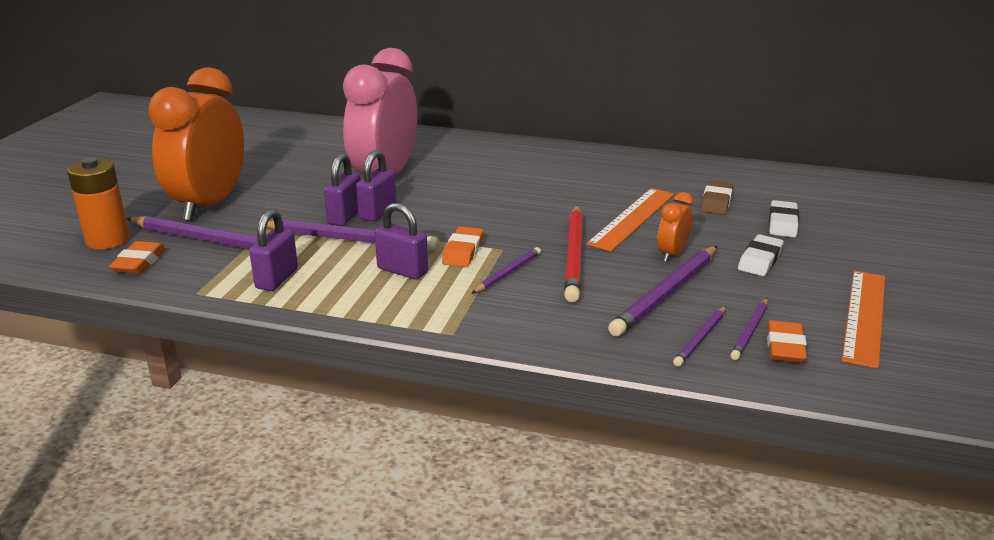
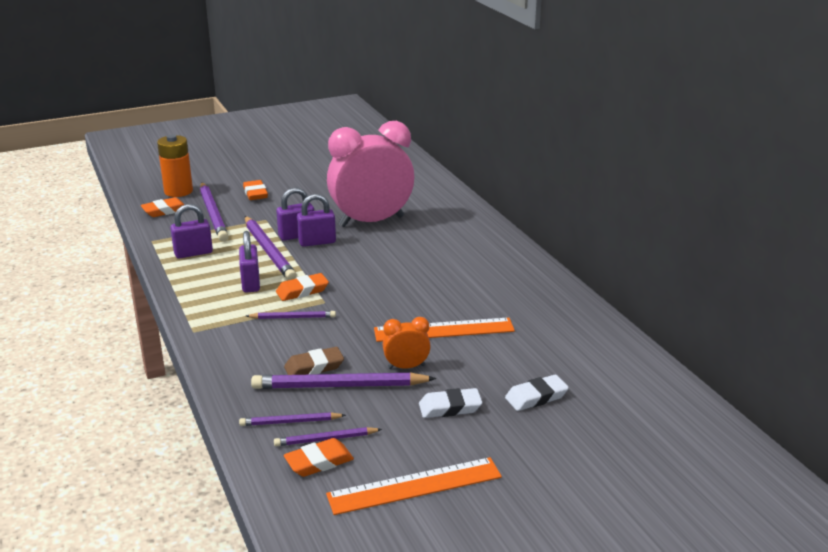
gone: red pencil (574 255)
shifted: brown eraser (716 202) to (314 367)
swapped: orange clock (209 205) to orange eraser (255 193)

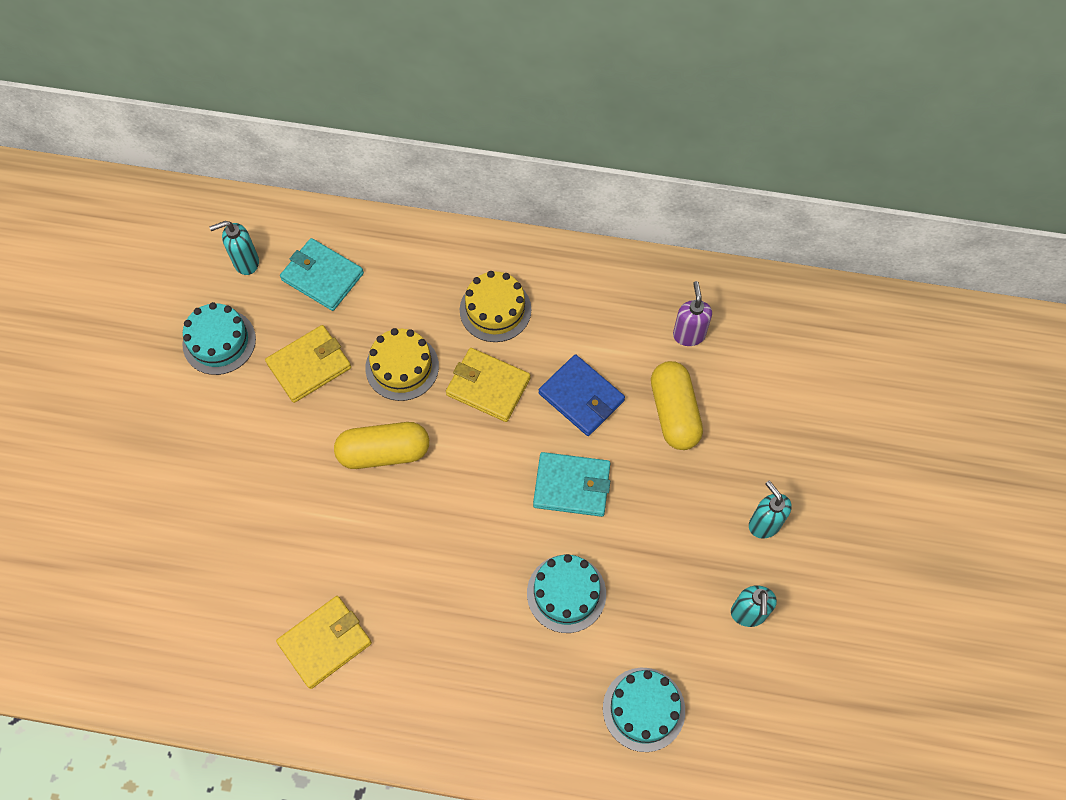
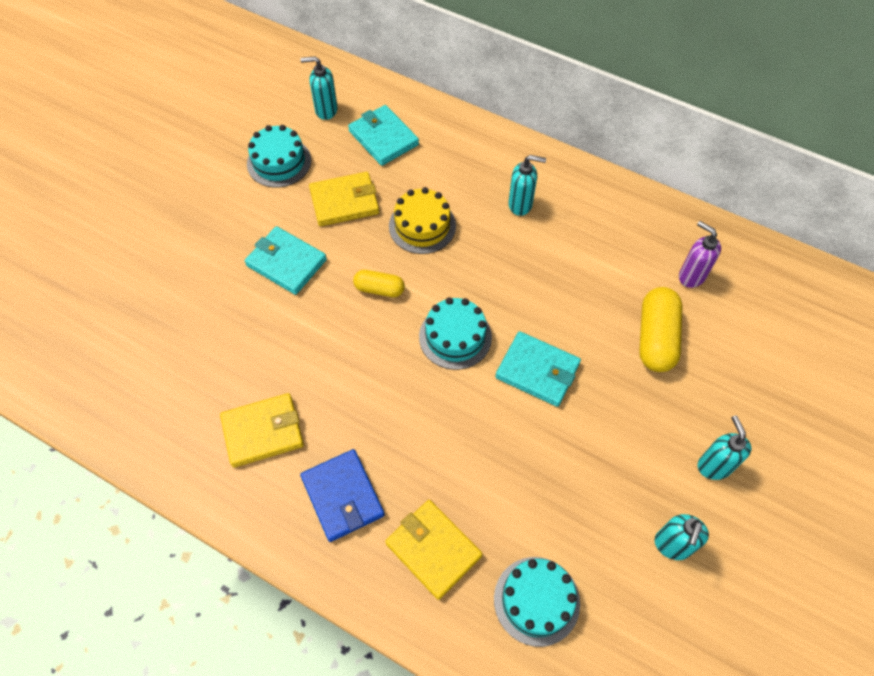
new: turquoise wallet (286 263)
shifted: yellow wallet (488 386) to (433 549); turquoise cake (566 593) to (455 337); blue wallet (581 397) to (342 496)
swapped: yellow cake (495 309) to turquoise soap dispenser (520 205)
rotated: purple soap dispenser (689 334) = (691 276) 60 degrees counterclockwise
scaled: yellow capsule (384 452) = (379 289) x0.59

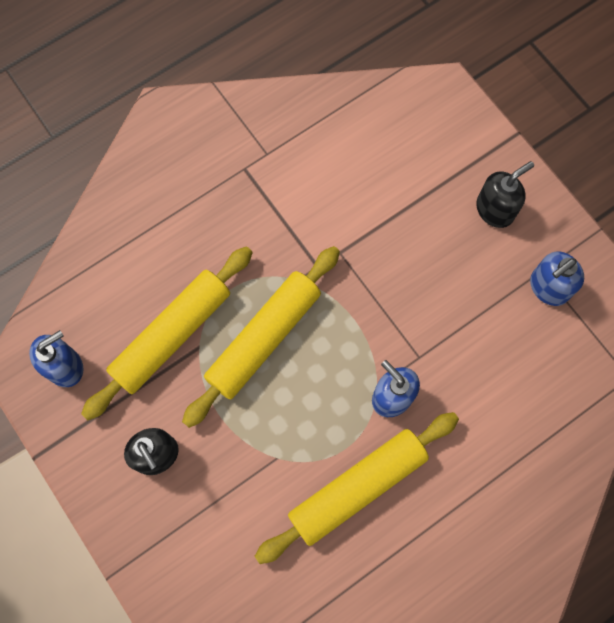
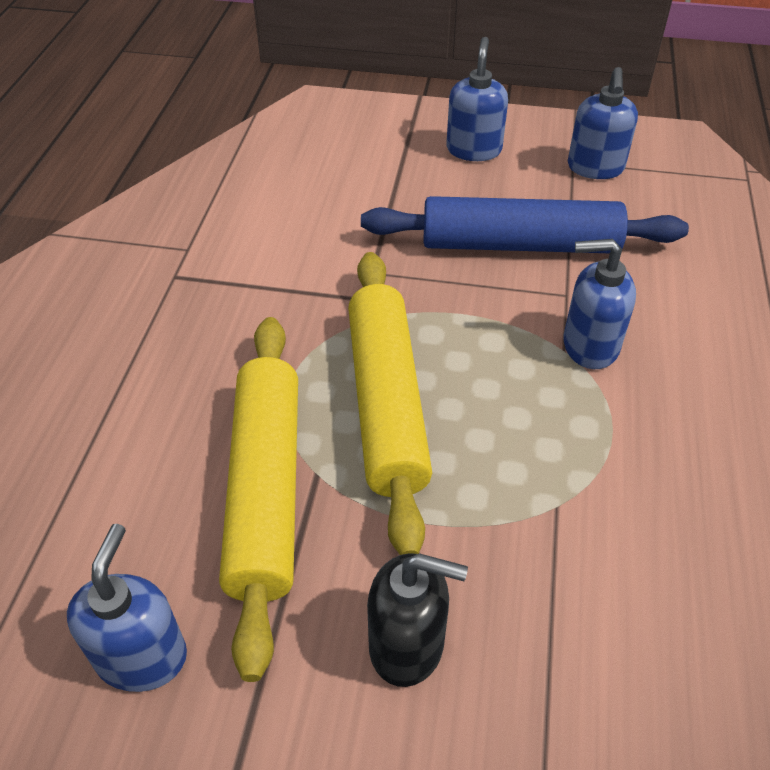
gone: yellow rolling pin (357 487)
new: blue rolling pin (519 244)
repainted: black soap dispenser (495 210) to blue soap dispenser (474 149)

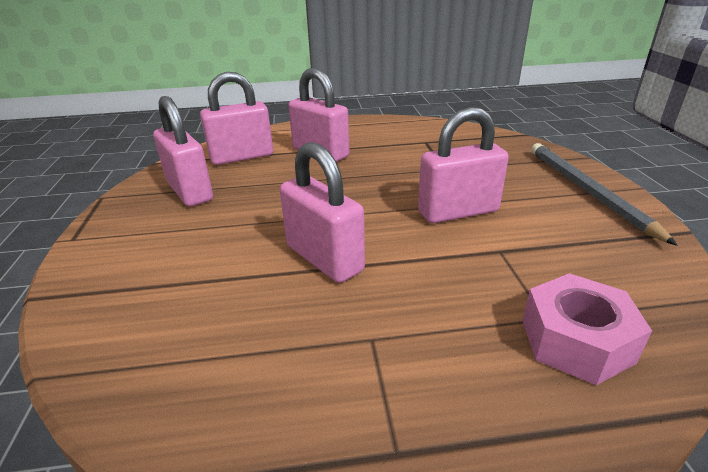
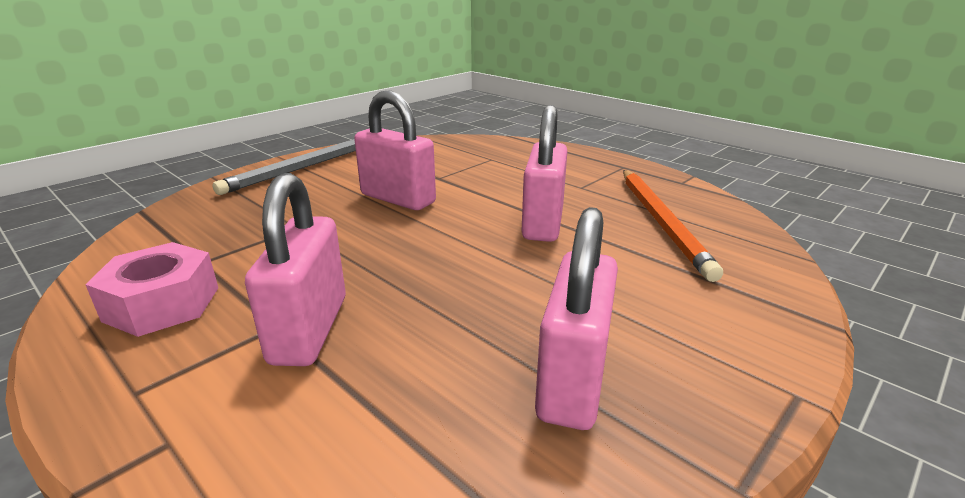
gone: pink padlock (242 157)
new: orange pencil (662 222)
shifted: pink nut (576 340) to (162 304)

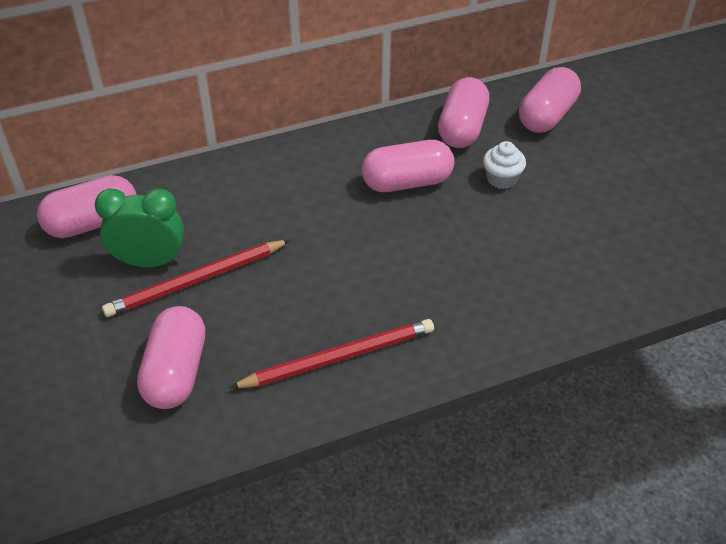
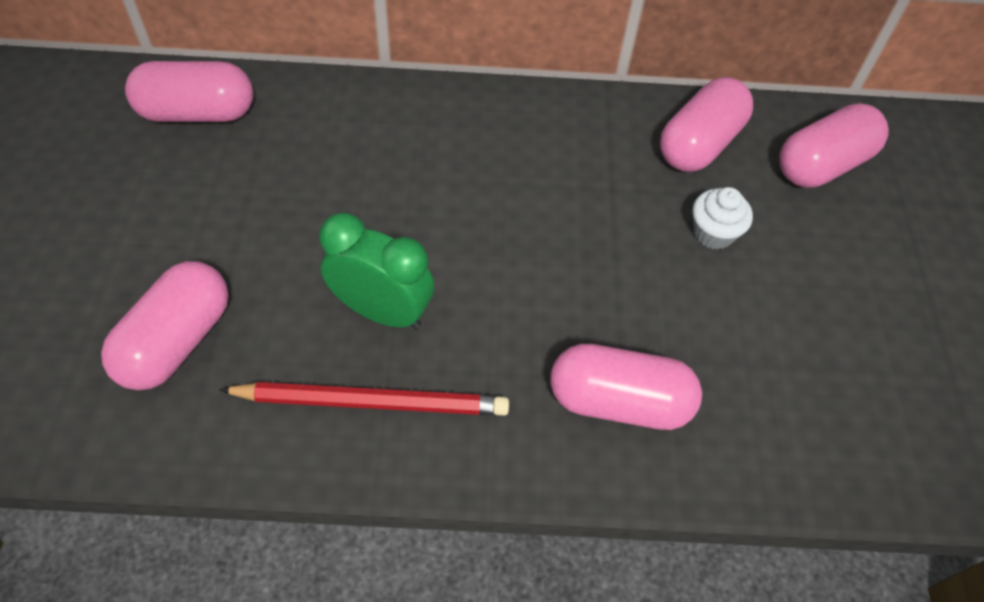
gone: red pencil (196 281)
shifted: green clock (150 262) to (382 311); pink capsule (407 182) to (619 402)

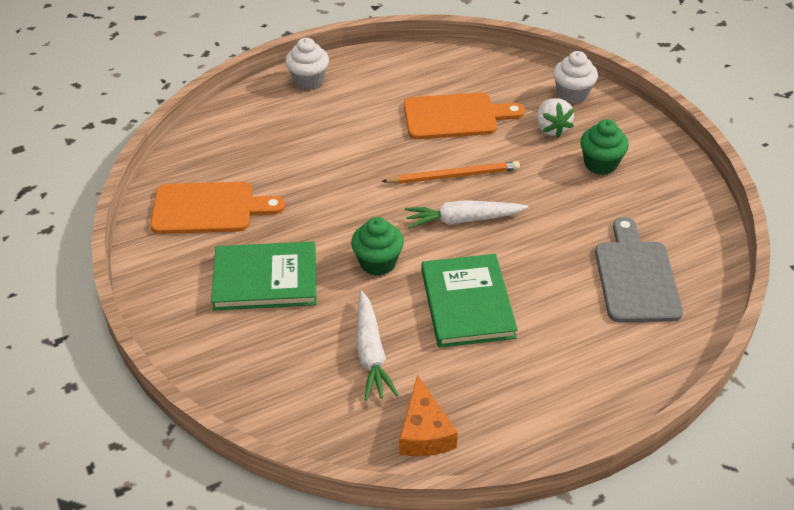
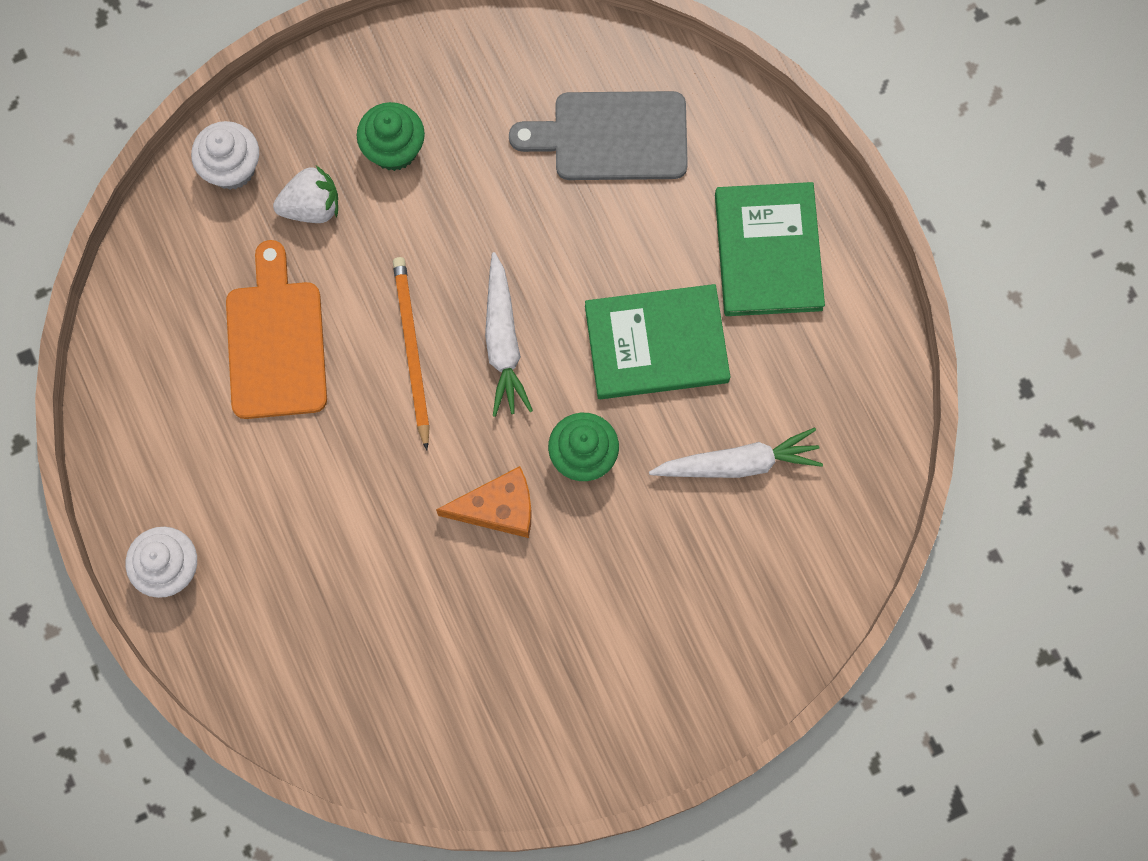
gone: orange cutting board (209 208)
shifted: green book (265 279) to (768 251); orange cheese (424 432) to (498 508)

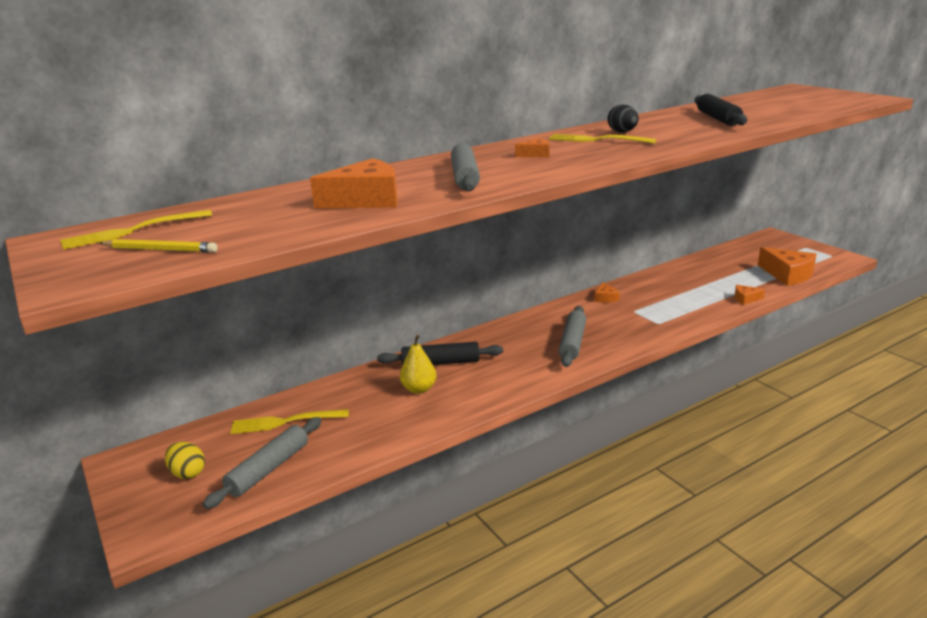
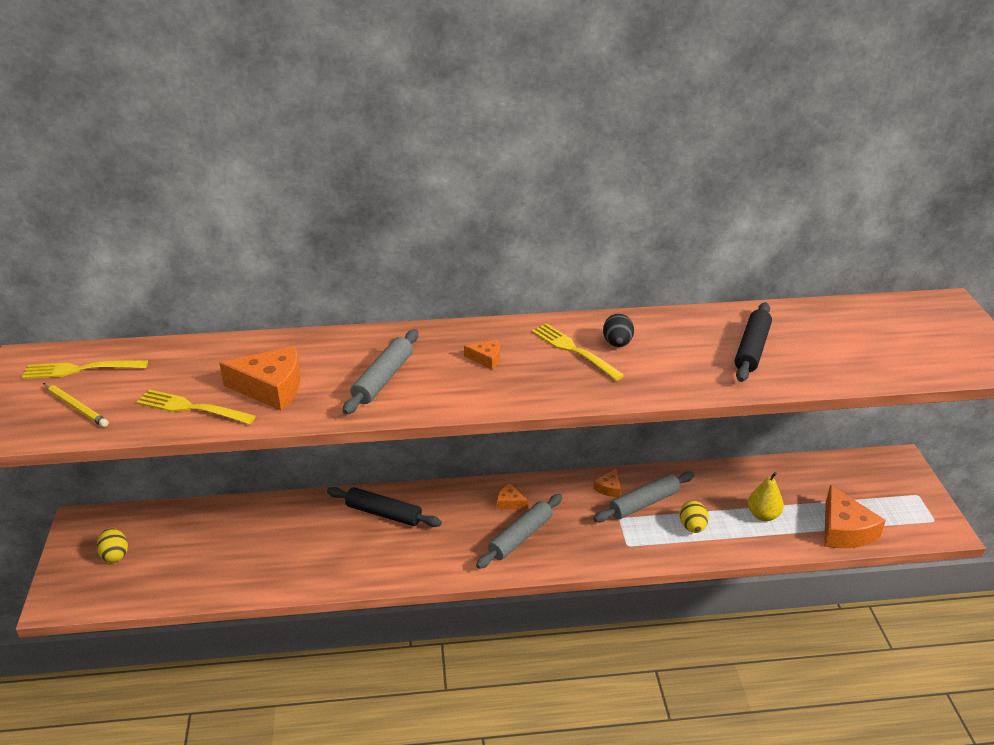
new: yellow egg (692 527)
shifted: grey rolling pin (268 469) to (644 503); yellow fork (285 422) to (192 408); yellow pear (419 389) to (763 515); orange cheese (745 299) to (510 502)

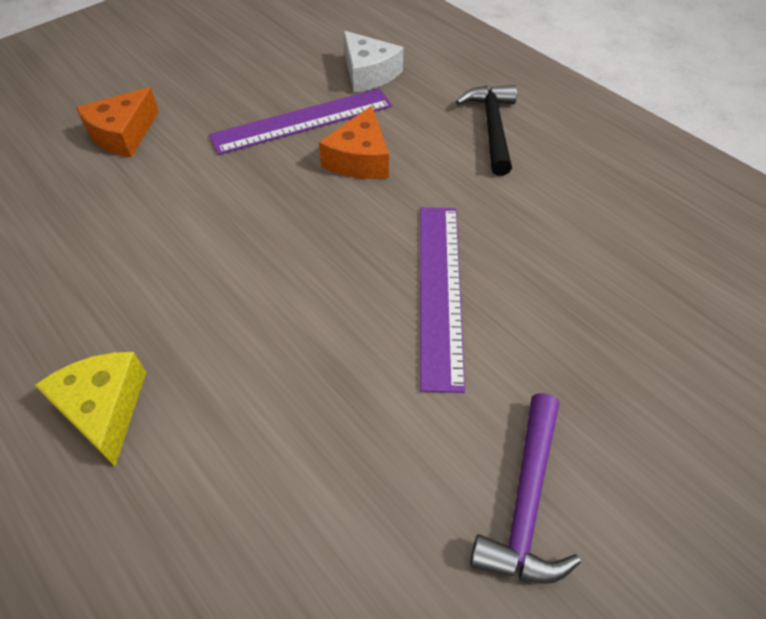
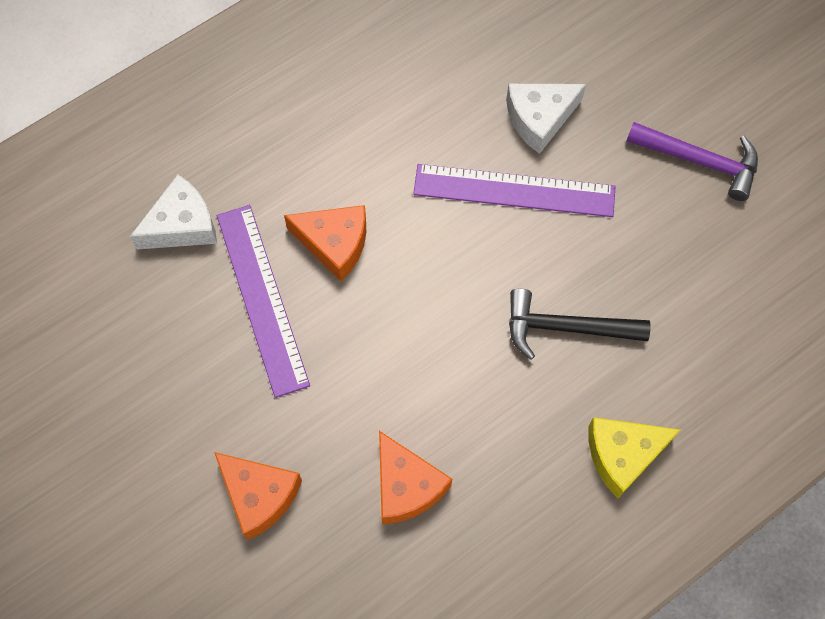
new: orange cheese (406 486); white cheese (539 119)
shifted: black hammer (492 128) to (566 328)

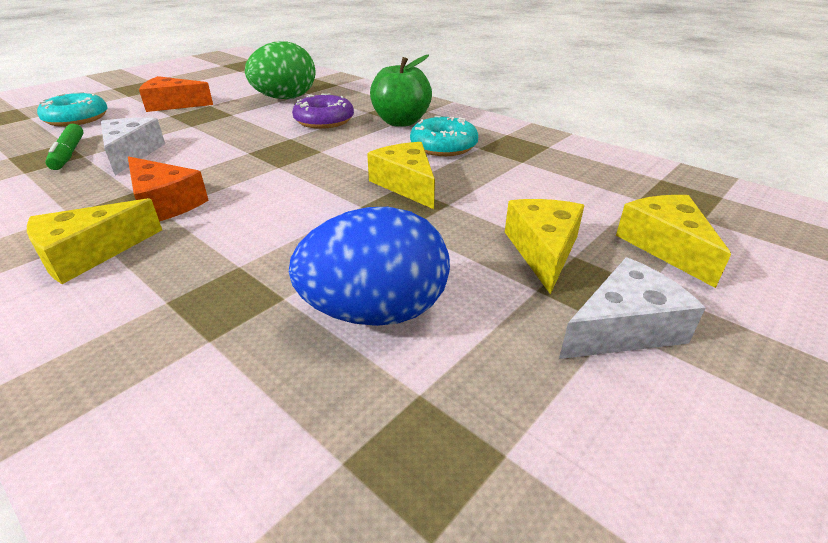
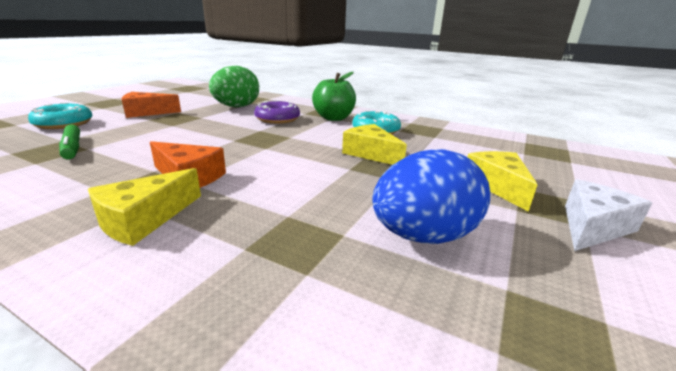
gone: white cheese (131 154); yellow cheese (666 246)

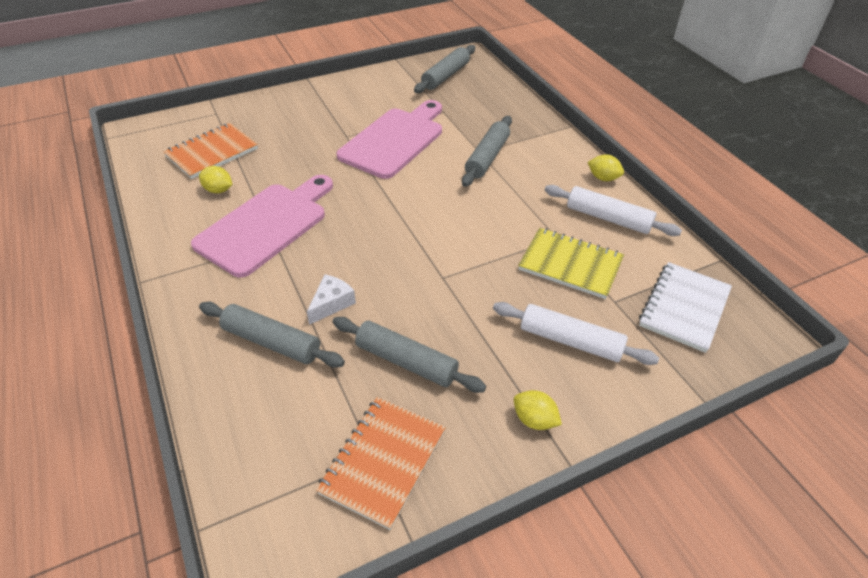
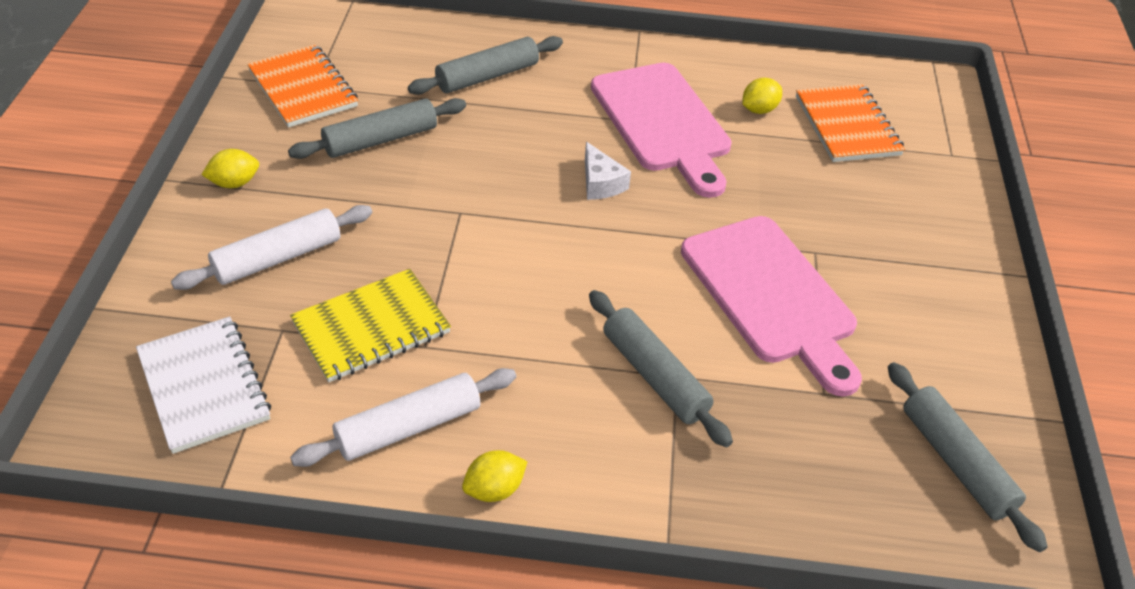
shifted: white cheese (331 303) to (600 183)

